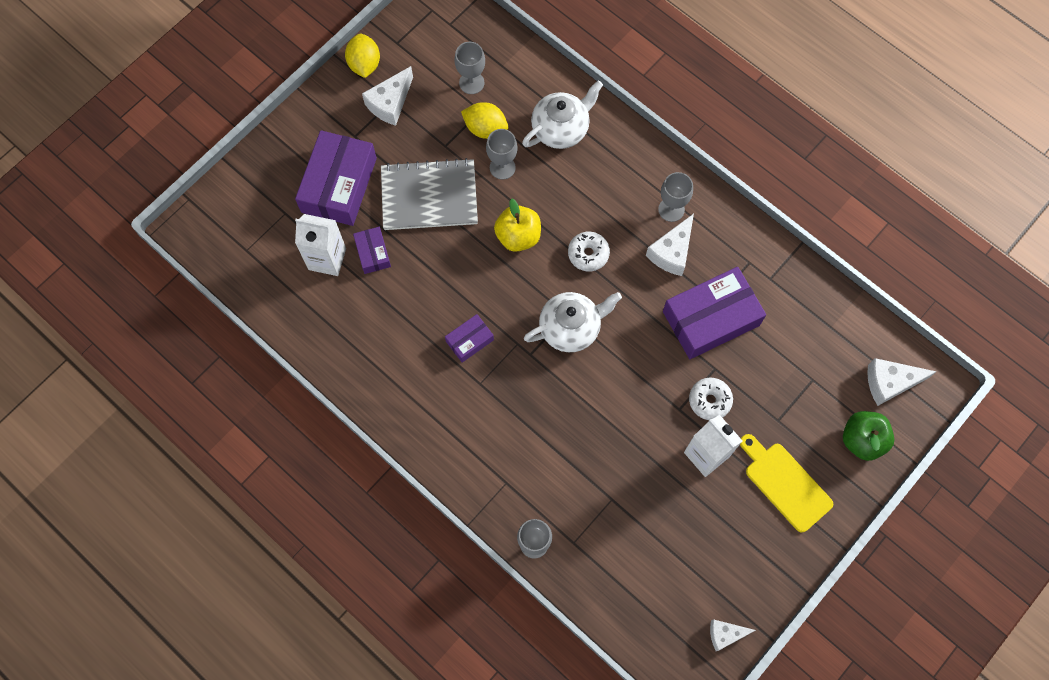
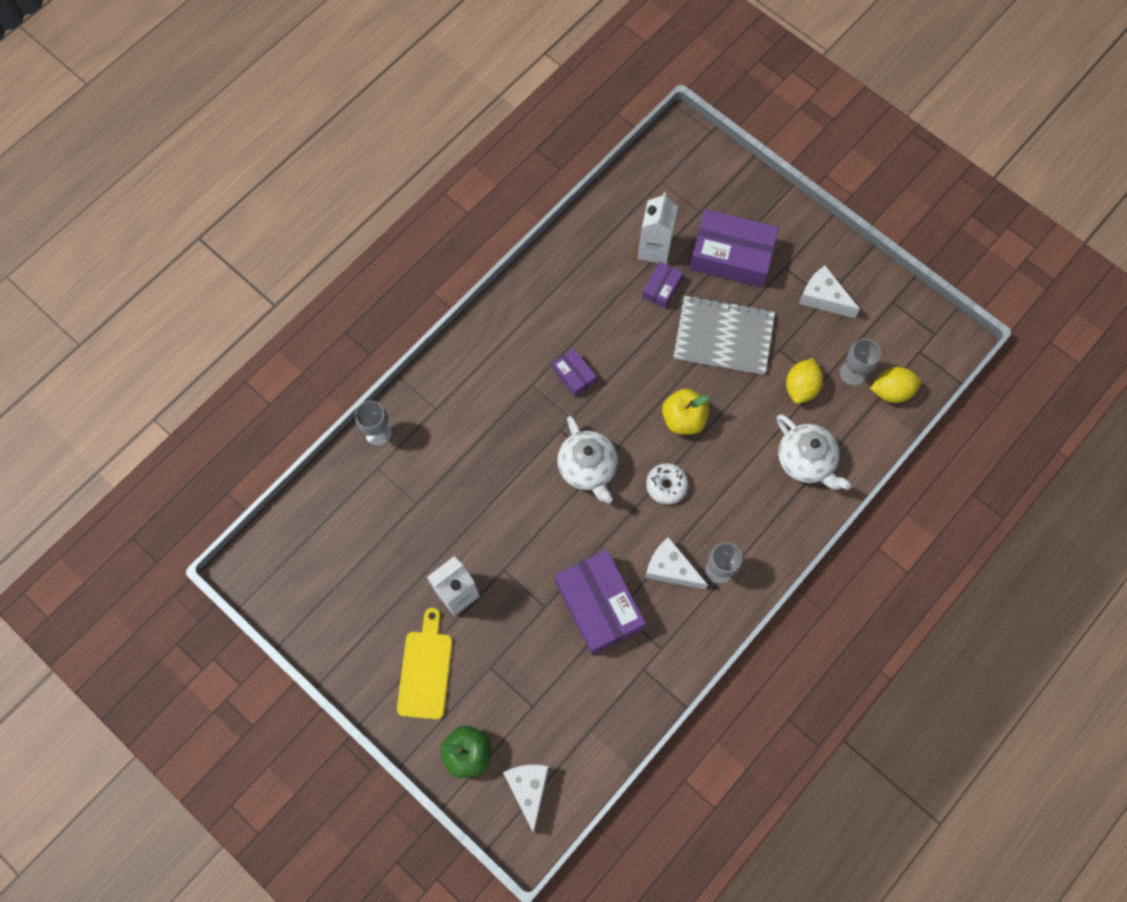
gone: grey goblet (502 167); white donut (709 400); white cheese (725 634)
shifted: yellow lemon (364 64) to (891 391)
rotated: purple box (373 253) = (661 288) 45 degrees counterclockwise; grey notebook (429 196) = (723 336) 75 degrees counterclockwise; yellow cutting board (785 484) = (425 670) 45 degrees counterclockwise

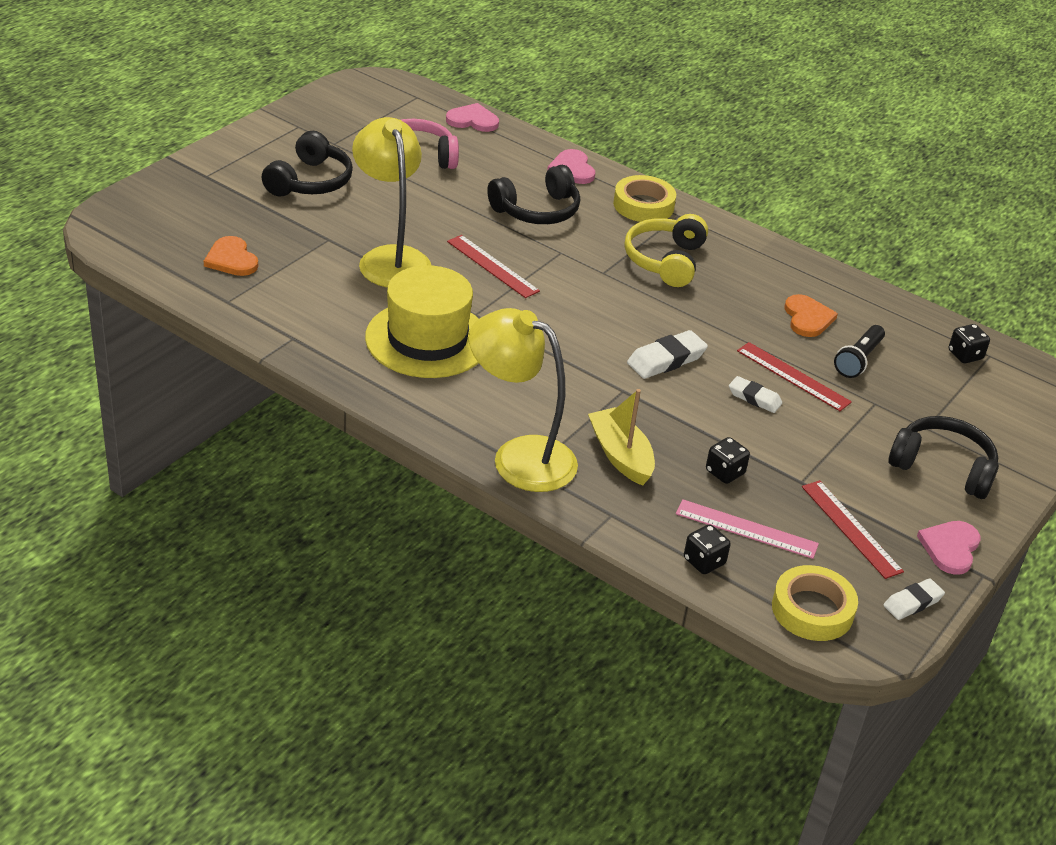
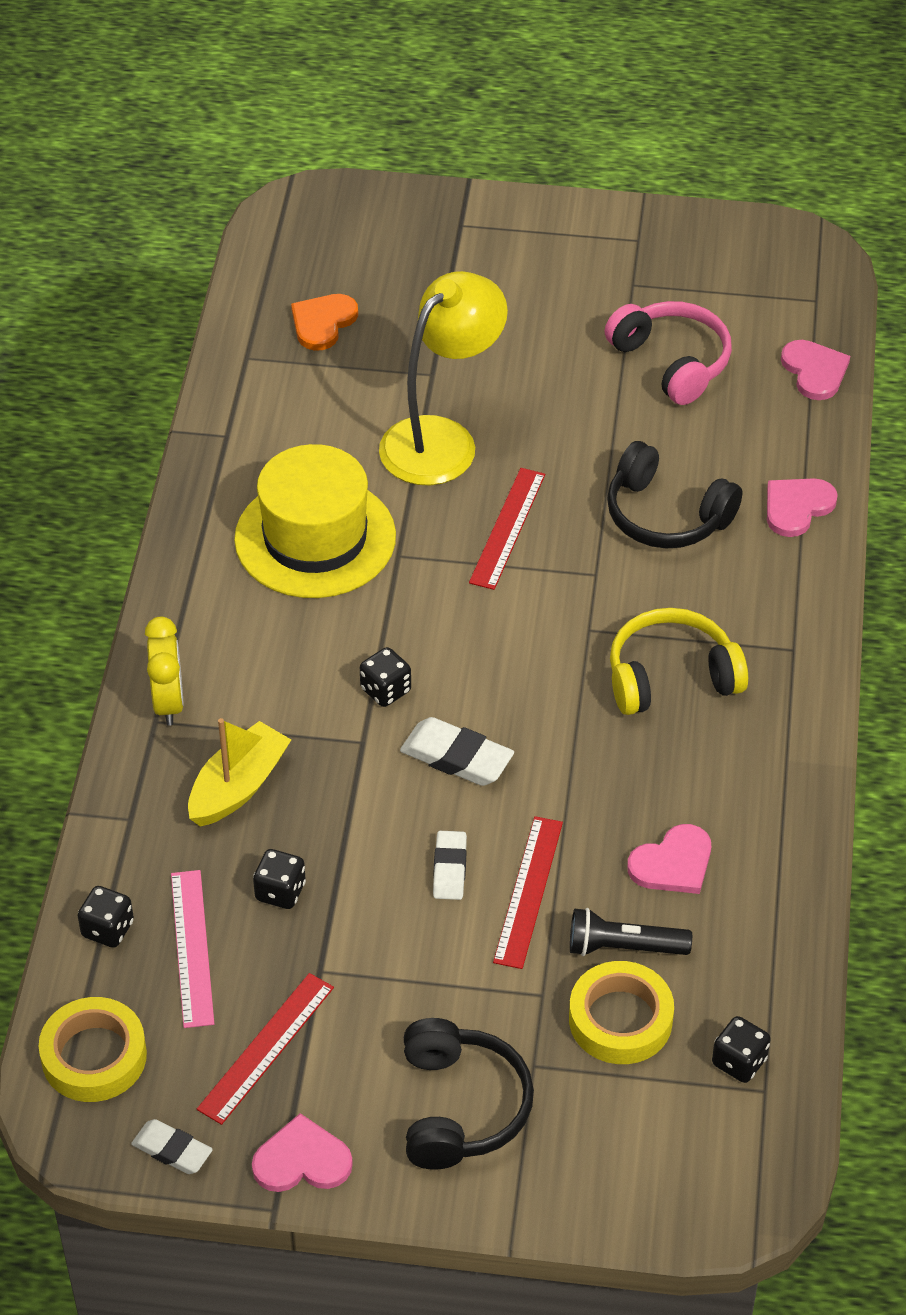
gone: black headphones (309 181)
new: black dice (385 690)
shifted: yellow tape (643 205) to (620 1019)
swapped: yellow lamp (519 457) to yellow clock (168 702)
repainted: orange heart (807 318) to pink heart (673 863)

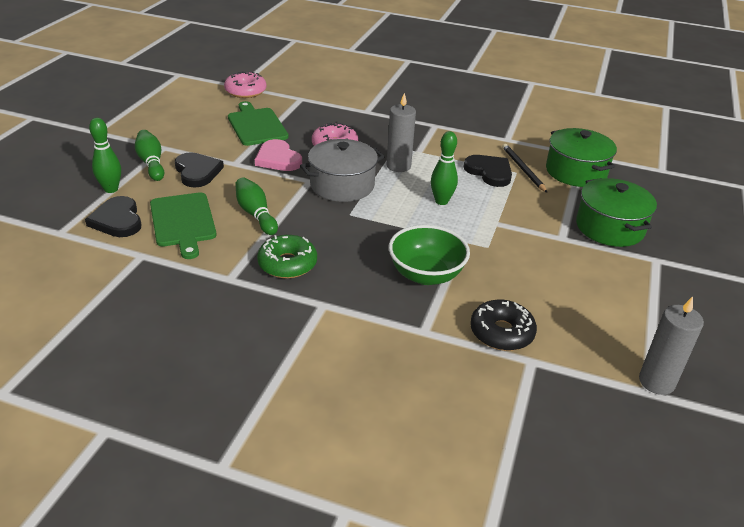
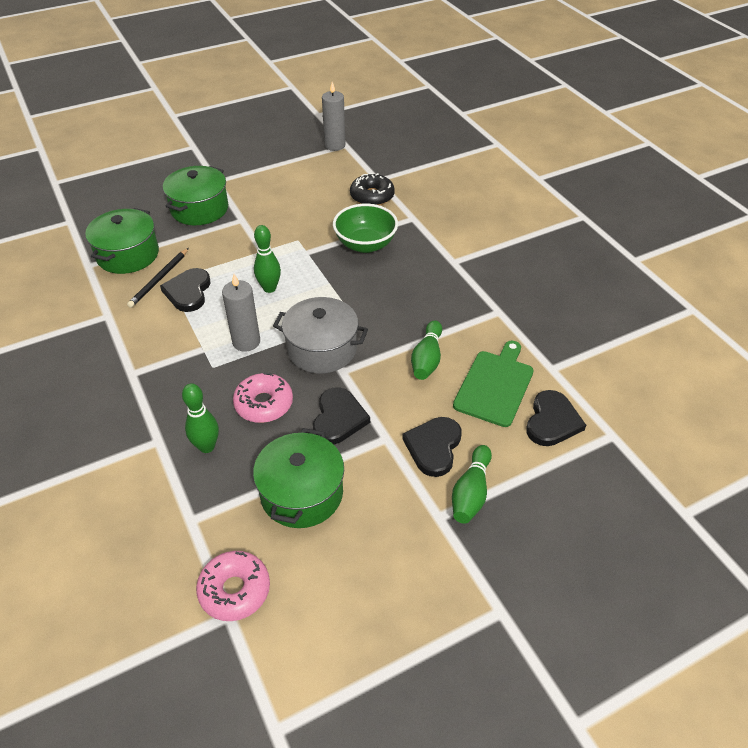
gone: green donut (287 264)
shifted: green bowling pin (111 189) to (207 446)
swapped: green cutting board (256 125) to green pot (302 493)
repainted: pink heart (278 159) to black heart (338 418)

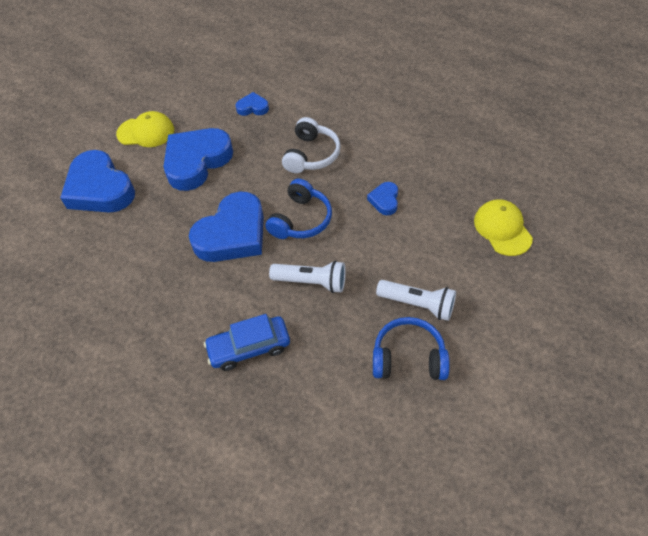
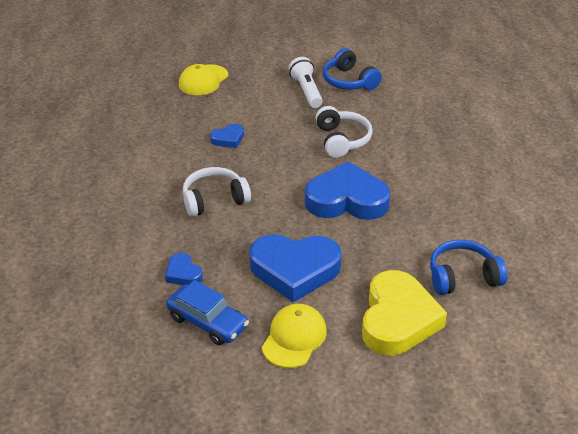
shifted: blue car (249 347) to (207 322); blue headphones (301 219) to (462 277)
swapped: white flashlight (311 282) to white headphones (342 140)
repainted: blue heart (100 189) to yellow heart (398 319)
rotated: yellow cap (146 132) = (294 338) 60 degrees clockwise

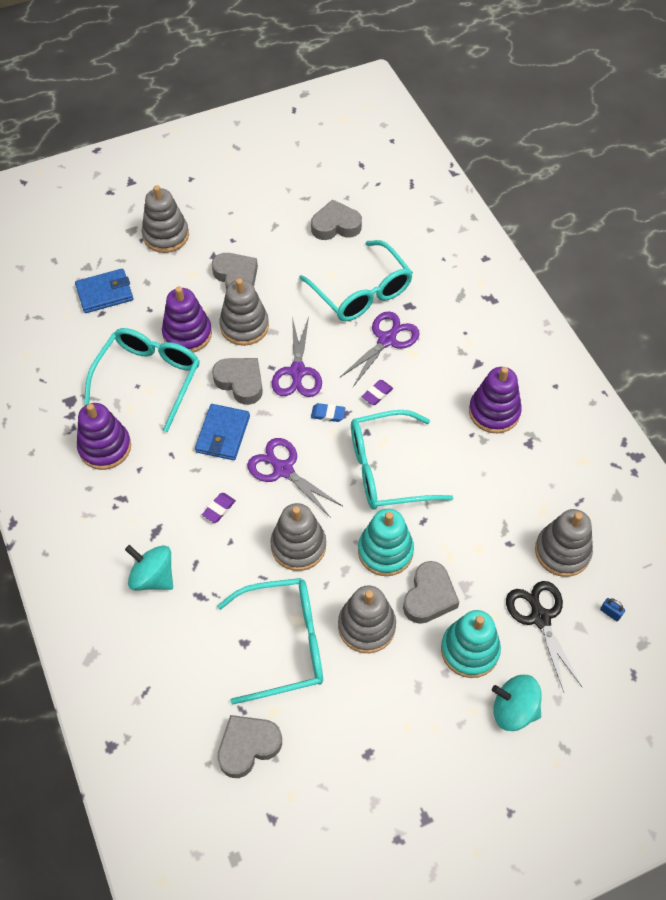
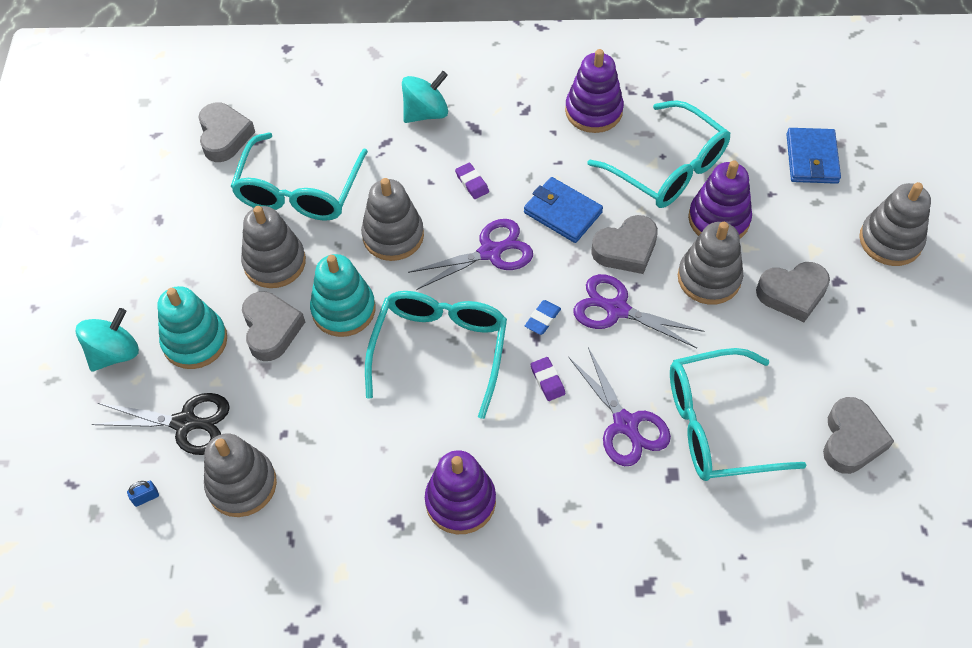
rotated: grey heart (429 596) = (271 329) 150 degrees counterclockwise

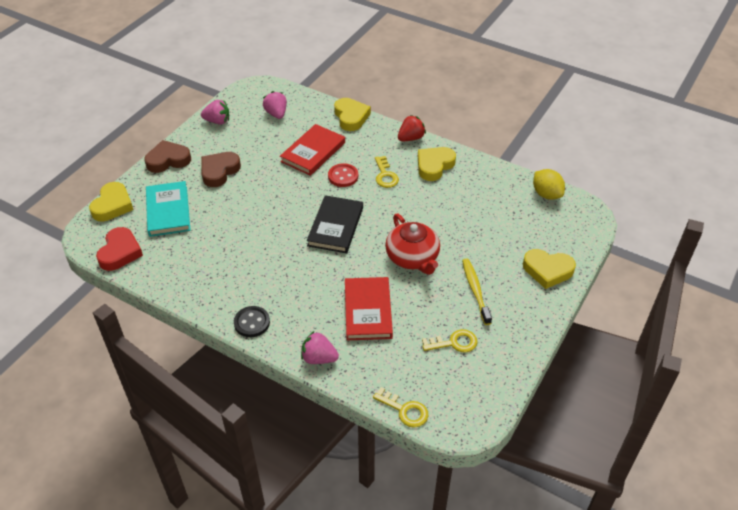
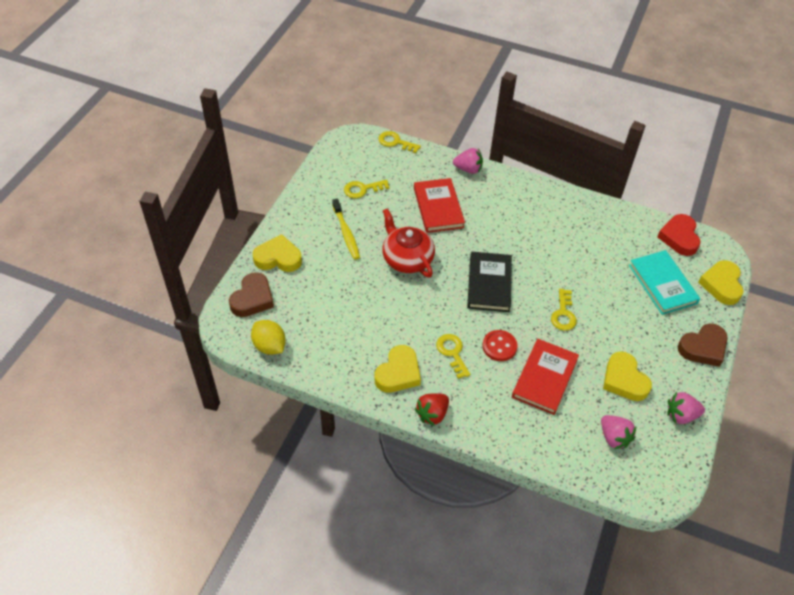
gone: black button (252 322)
new: yellow key (563 314)
shifted: brown heart (219 171) to (252 299); yellow heart (351 117) to (624 380)

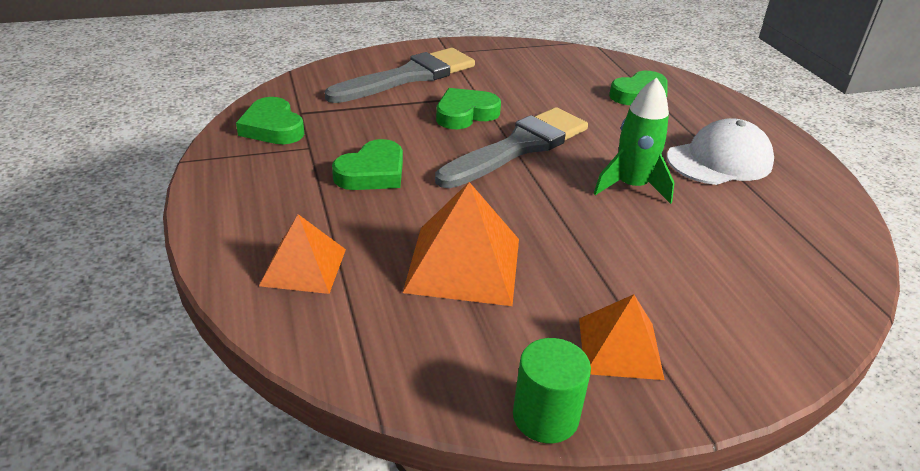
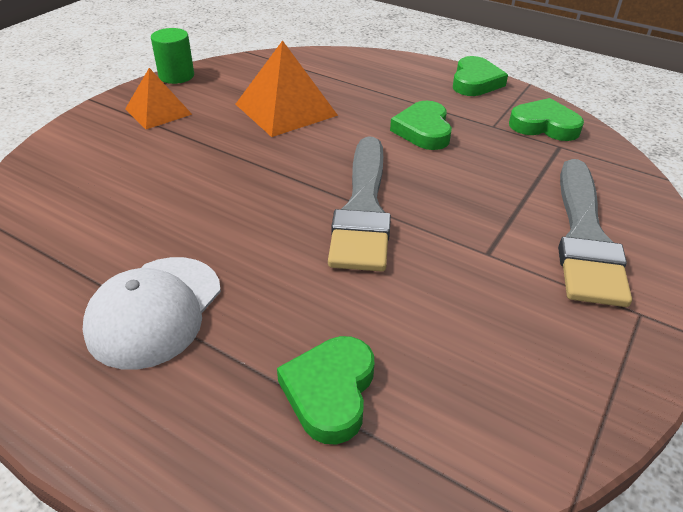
gone: orange pyramid (303 267); green rocket (631 186)
shifted: green heart (465 114) to (475 82)

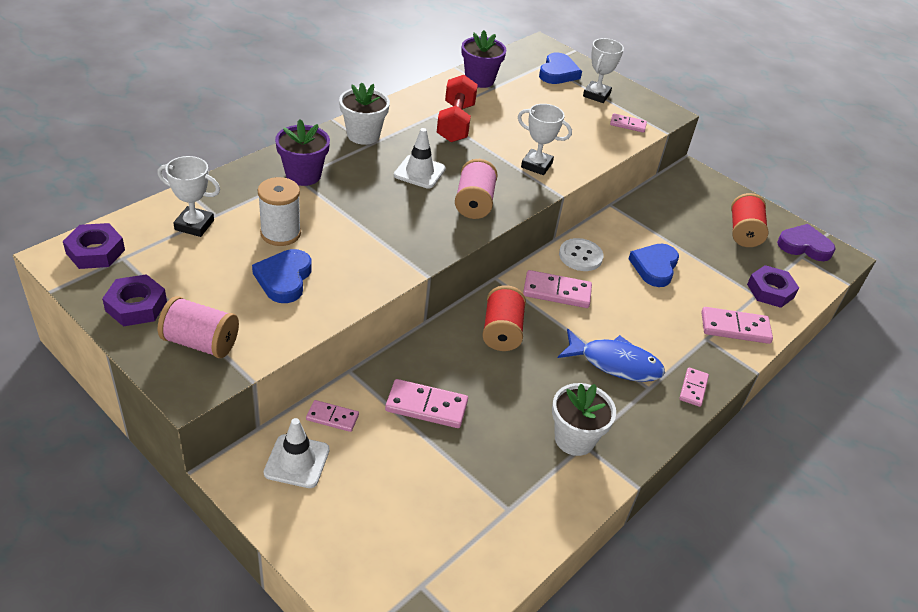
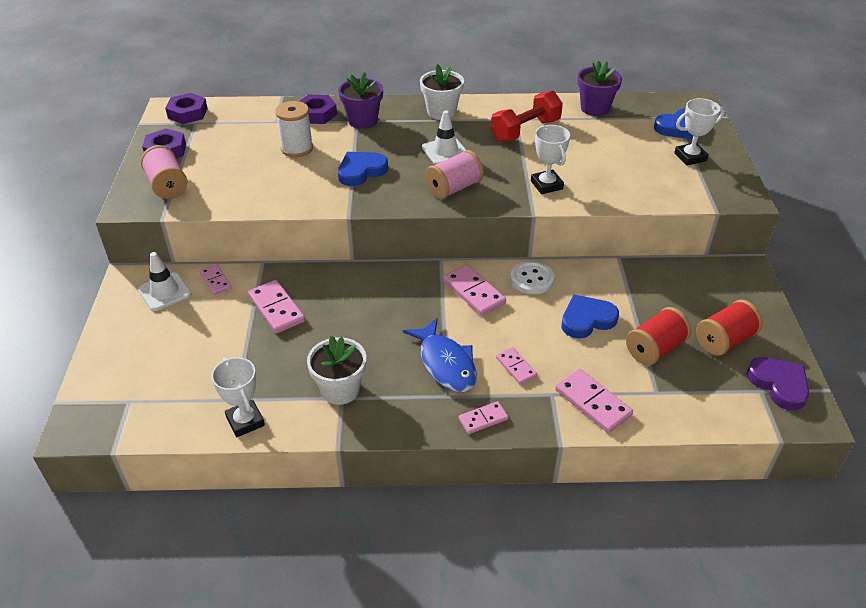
shifted: white trophy (194 225) to (245 421); blue heart (284 279) to (361 171); red spool (501 331) to (654 349); pink domino (628 124) to (516 367); purple nut (770 291) to (317 114)

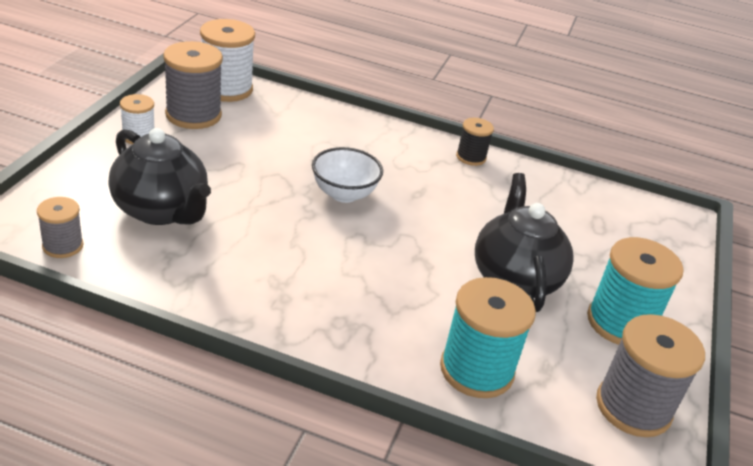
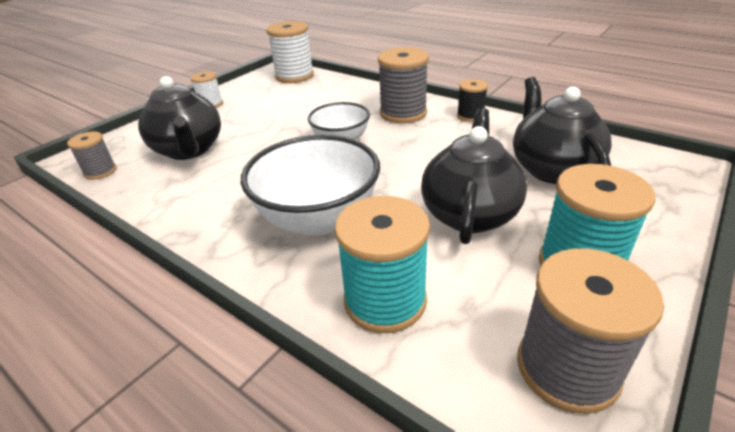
new: white bowl (318 219); black teapot (552 169)
shifted: grey spool (193 115) to (403 113)

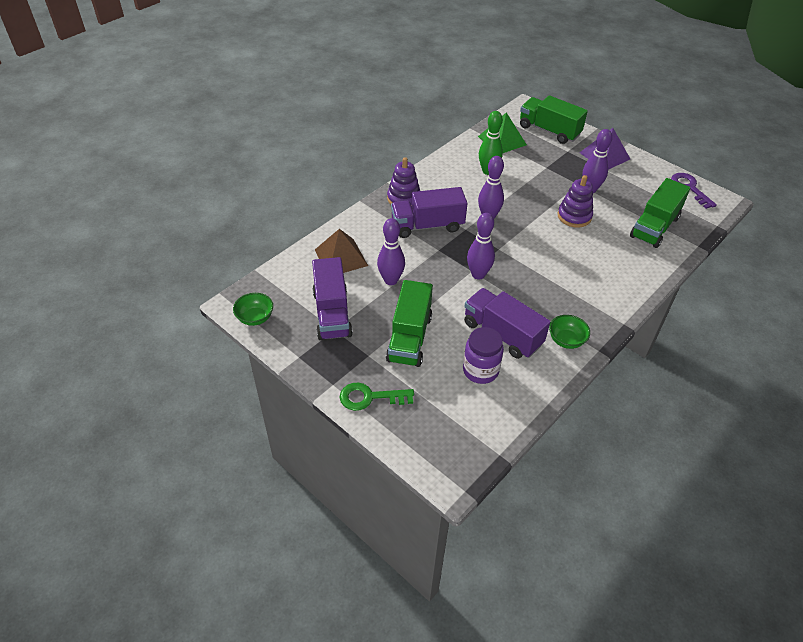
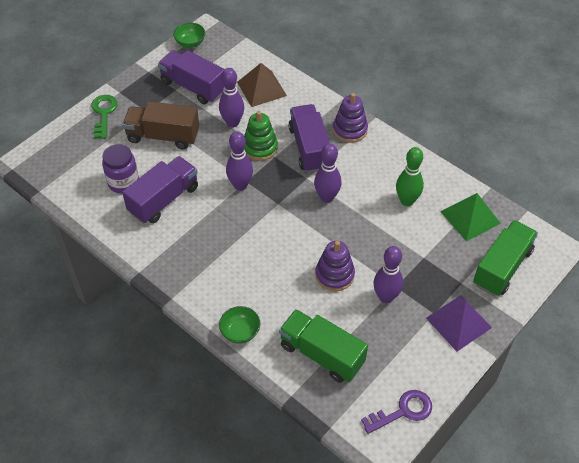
new: green stacking toy (260 147)
shifted: green bowl (566 340) to (240 332)
repainted: green truck (409 338) to brown truck (163 136)
rotated: purple truck (332 313) = (193 87) 45 degrees clockwise

